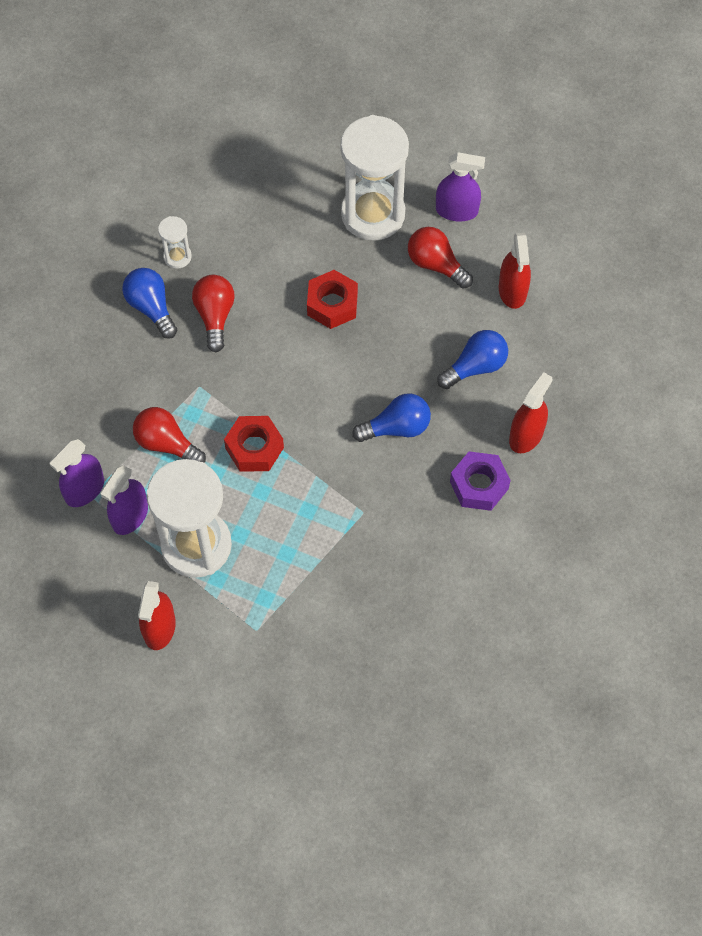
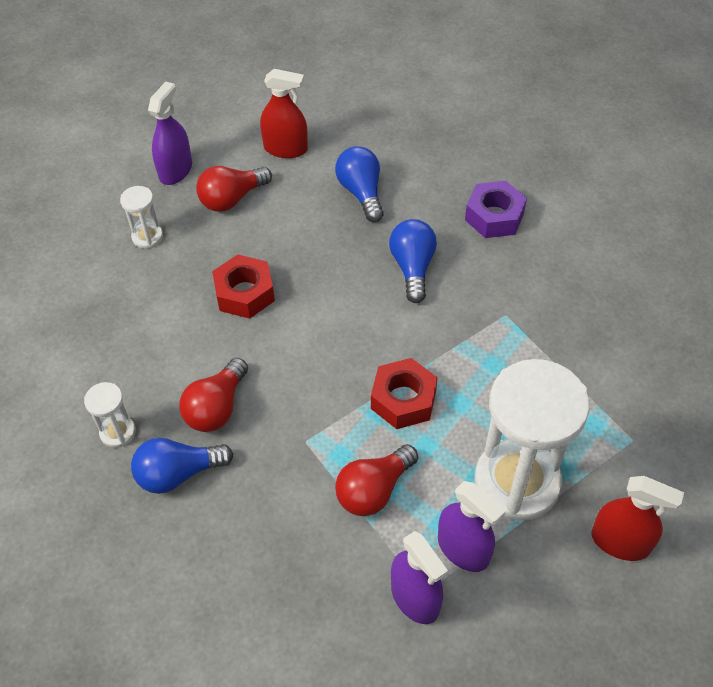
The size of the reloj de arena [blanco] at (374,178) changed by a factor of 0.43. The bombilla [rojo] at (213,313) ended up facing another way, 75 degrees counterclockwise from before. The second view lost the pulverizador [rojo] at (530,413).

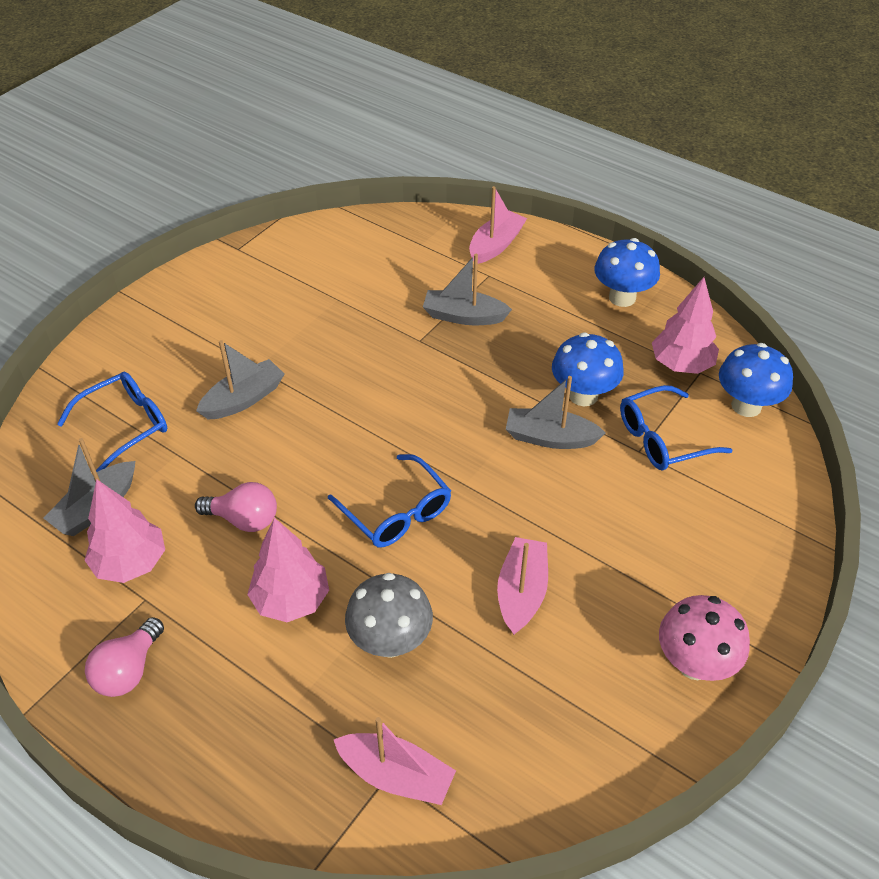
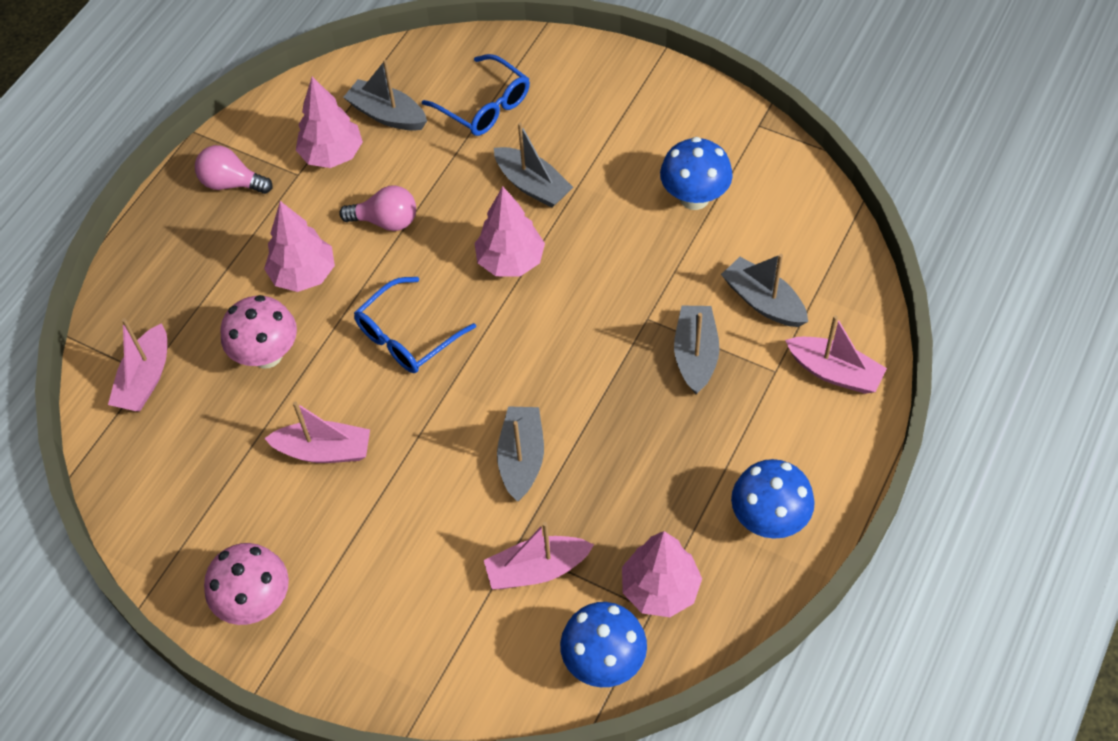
The seta [azul] ended up elsewhere, having gone from (588,369) to (696,173). Where the gafas [azul] stood at (676,427), the barco [rosa] came to stand at (539,555). The bombilla [rosa] at (236,507) ended up facing another way, 90 degrees counterclockwise from before. What was the seta [gris] at (389,615) turned into the seta [rosa] at (258,331). The second view gained the árbol [rosa] at (510,231). The second view gained the barco [gris] at (764,290).

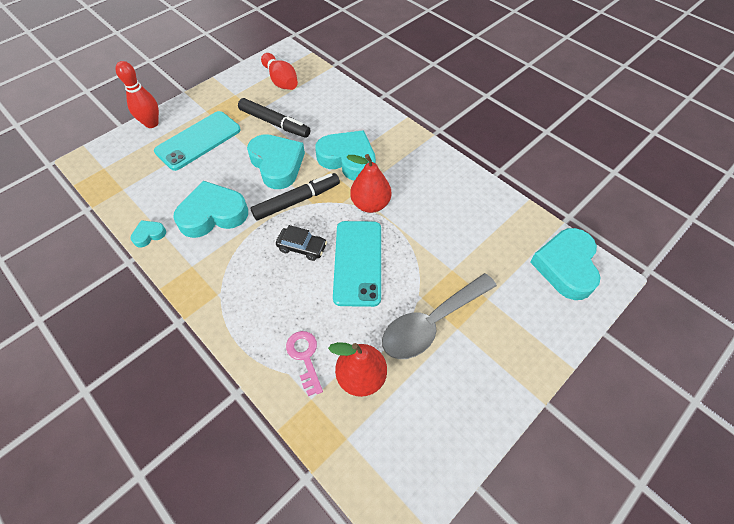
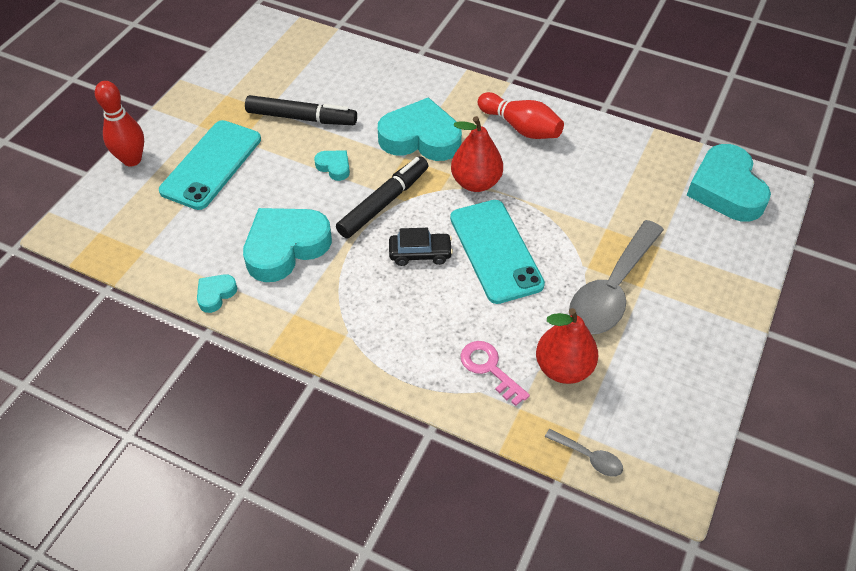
The bolo [rojo] ended up elsewhere, having gone from (279,71) to (521,115). The size of the corazón [turquesa] at (276,161) changed by a factor of 0.46. The second view gained the cuchara [gris] at (584,453).

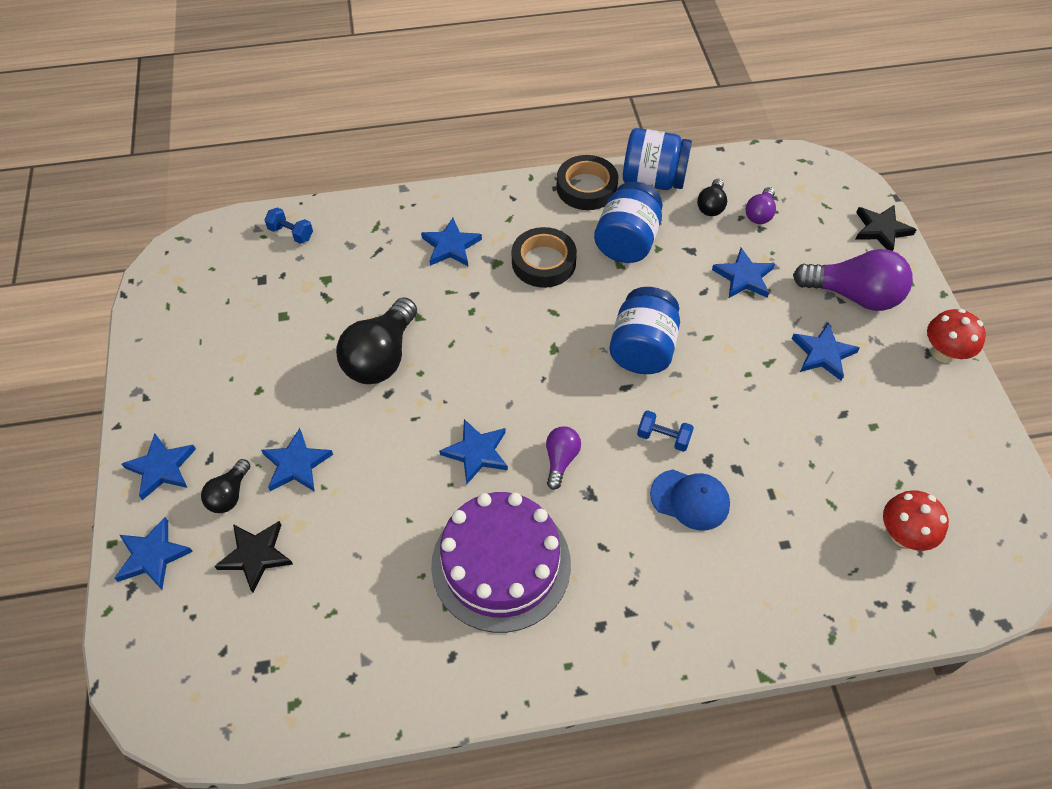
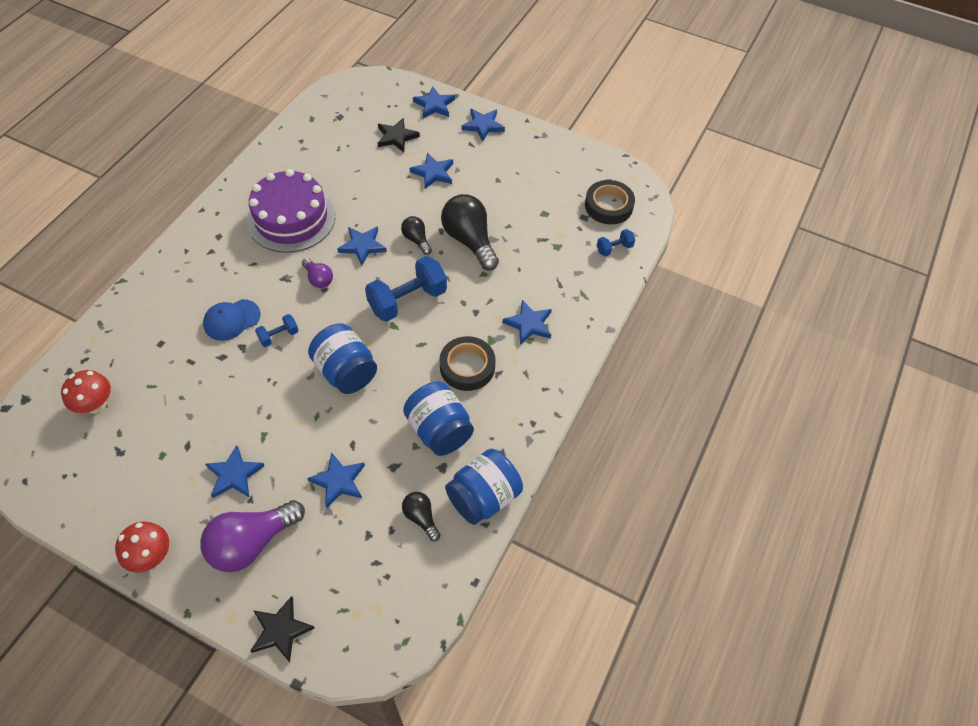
The cinta adhesiva [negro] ended up elsewhere, having gone from (587,182) to (610,202). The second view lost the bombilla [morado] at (761,205). The bombilla [negro] ended up elsewhere, having gone from (225,486) to (416,235). The second view gained the mancuerna [azul] at (406,289).

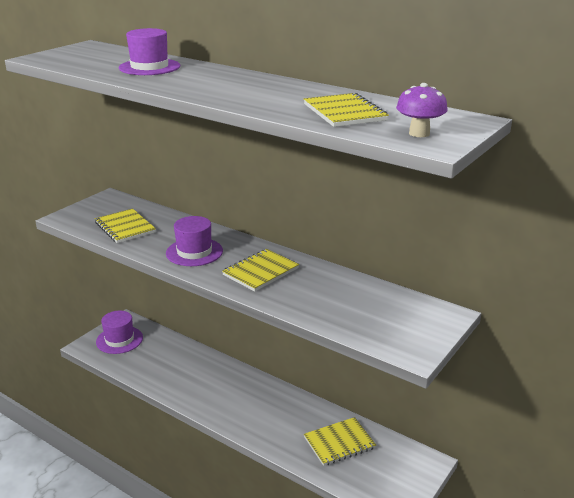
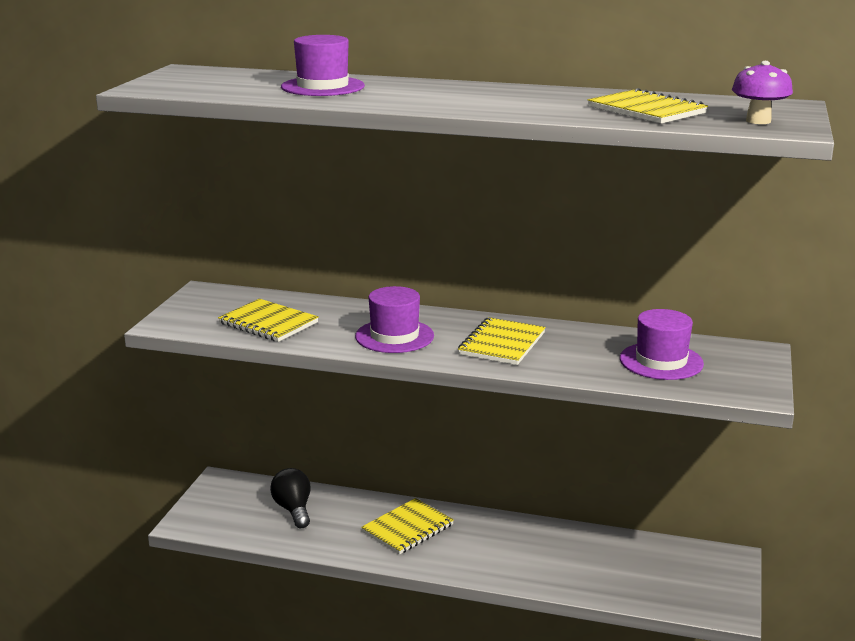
The sombrero [morado] ended up elsewhere, having gone from (119,332) to (662,344). The cuaderno [amarillo] ended up elsewhere, having gone from (340,441) to (407,526). The second view gained the bombilla [negro] at (290,498).

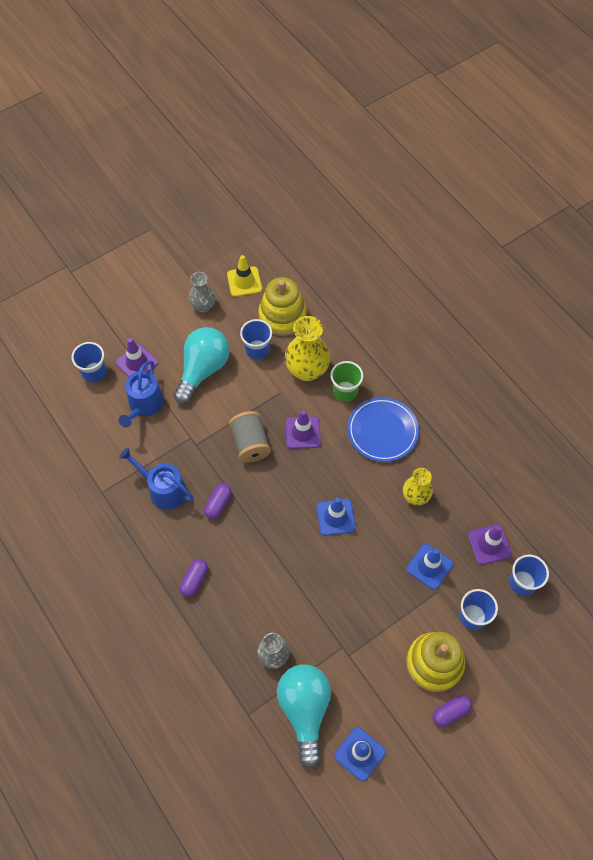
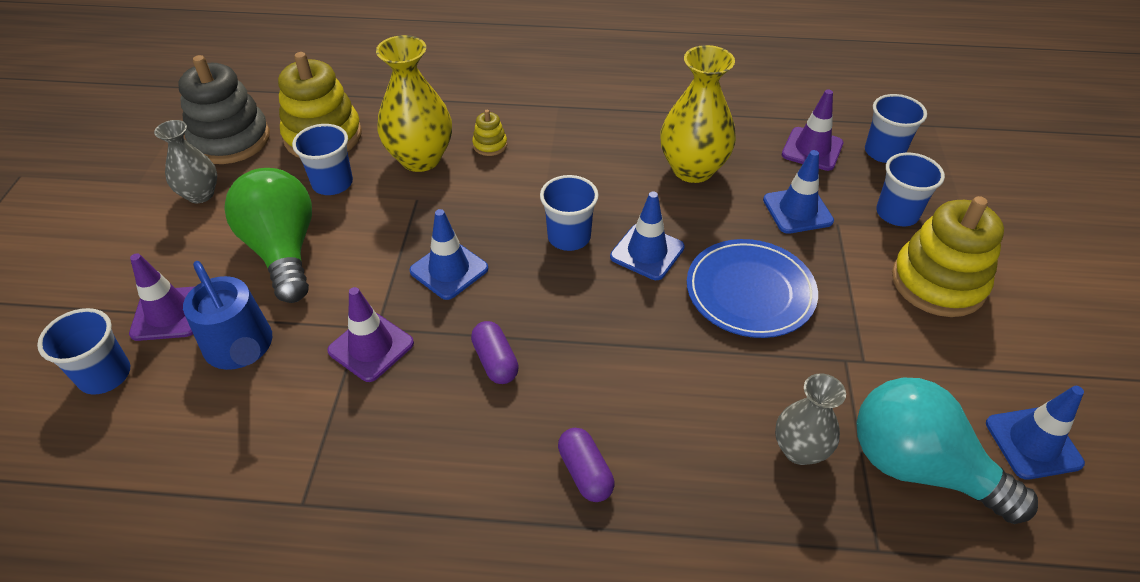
Where the cono de tráfico [amarillo] stood at (244,276), the juguete apilable [gris] came to stand at (224,109). What was the bombilla [turquesa] at (201,365) turned into the bombilla [verde] at (268,235). Where the vaso [verde] stood at (346,381), the juguete apilable [amarillo] came to stand at (489,133). The plato [azul] ended up elsewhere, having gone from (383,429) to (752,288). The cono de tráfico [morado] ended up elsewhere, having gone from (303,429) to (370,334). Where the carrete [gris] stood at (250,437), the cono de tráfico [azul] came to stand at (449,254). The second view lost the regadera [azul] at (156,479). The size of the florero [amarillo] at (418,486) changed by a factor of 1.61. The second view lost the cápsula [morado] at (452,711). The second view gained the vaso [azul] at (569,213).

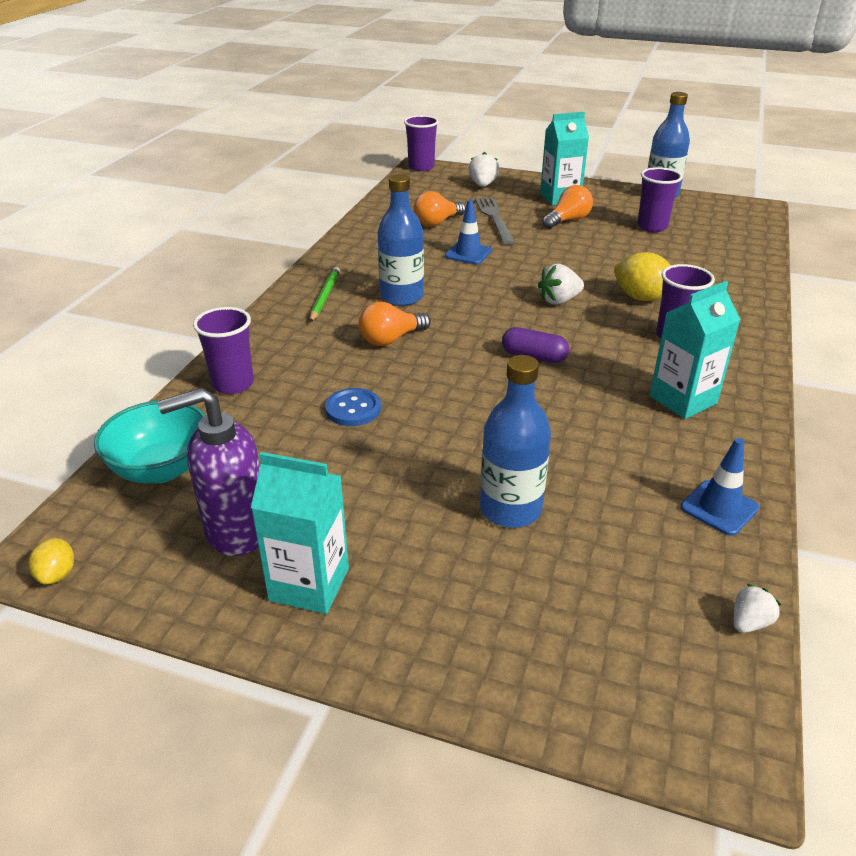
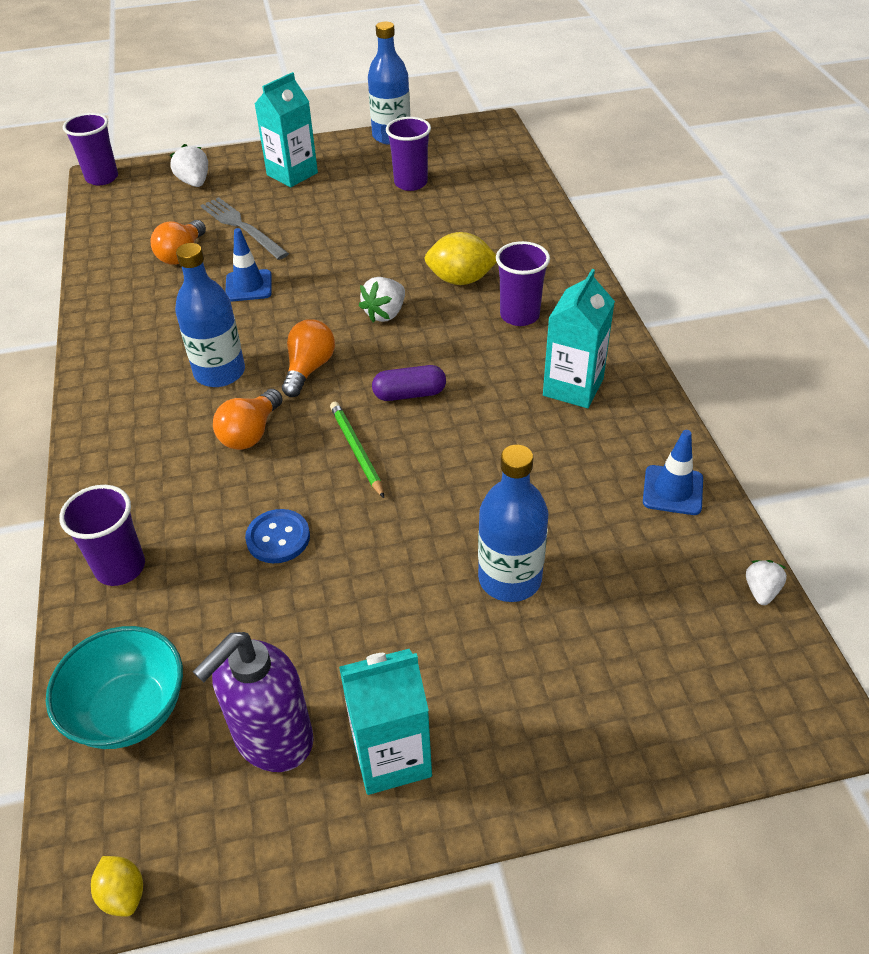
The bombilla [naranja] ended up elsewhere, having gone from (567,207) to (308,358). The lápiz [verde] ended up elsewhere, having gone from (325,294) to (357,450).

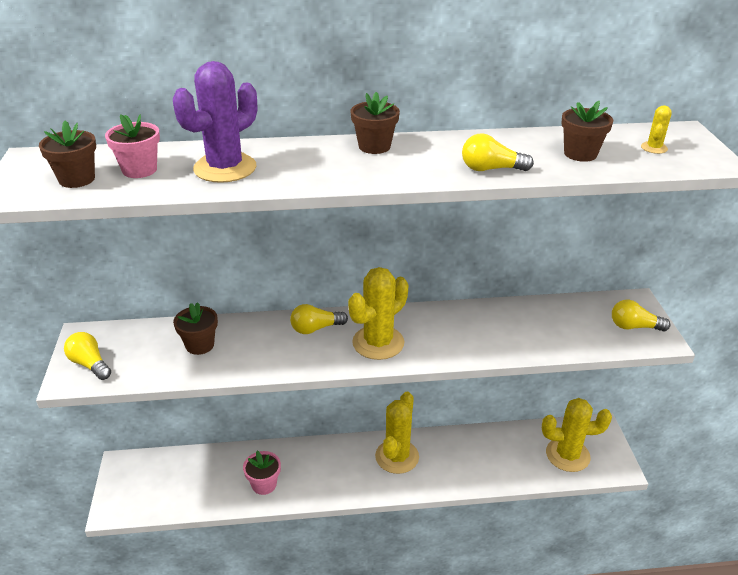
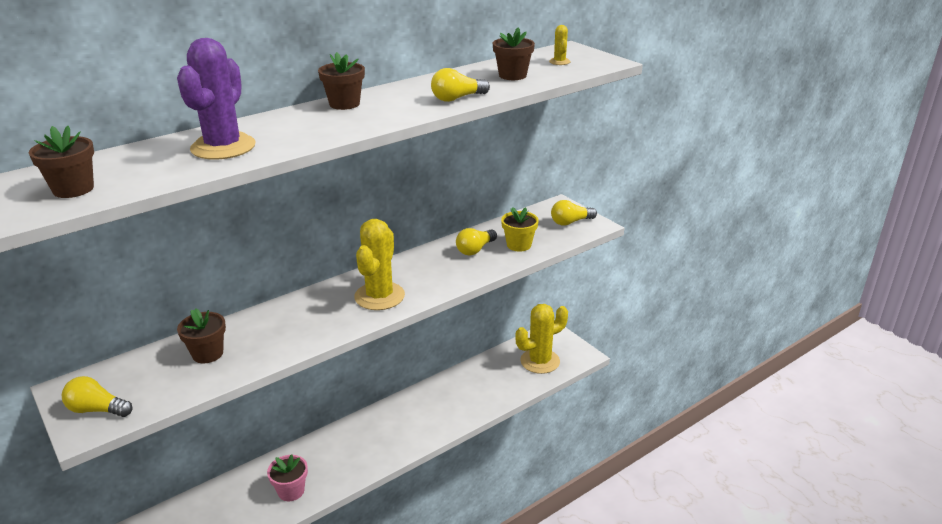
The second view lost the maceta [rosa] at (132,146). The bombilla [amarillo] ended up elsewhere, having gone from (319,319) to (476,241). The second view lost the cactus [amarillo] at (397,433). The second view gained the maceta [amarillo] at (520,229).

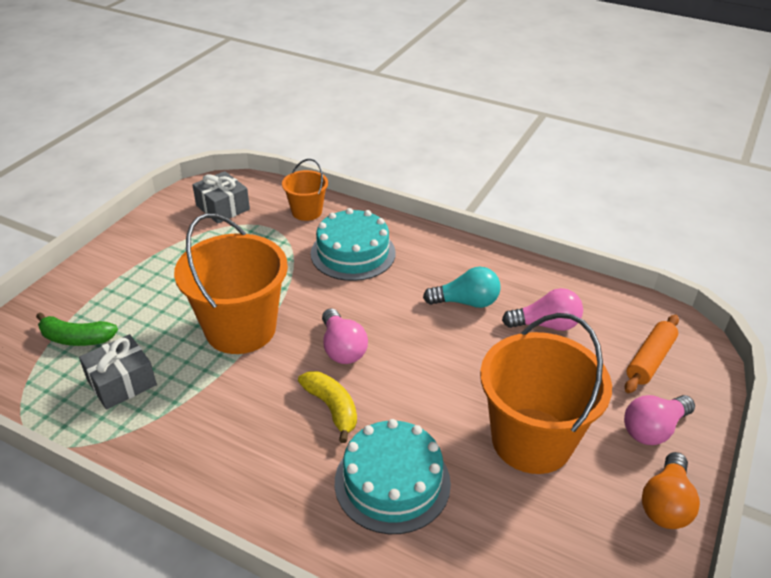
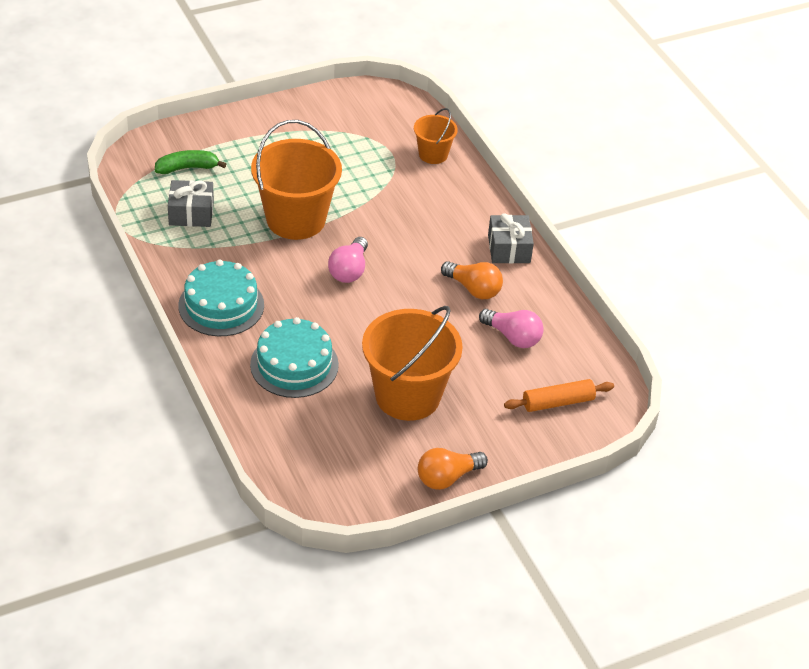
The regalo [gris] ended up elsewhere, having gone from (221,197) to (511,238). The tarta [turquesa] ended up elsewhere, having gone from (353,244) to (221,297). What was the bombilla [turquesa] at (462,287) turned into the bombilla [naranja] at (472,280). The plátano [verde] at (77,329) ended up facing another way, 120 degrees clockwise from before. The second view lost the plátano [amarillo] at (327,407). The second view lost the bombilla [rosa] at (659,420).

